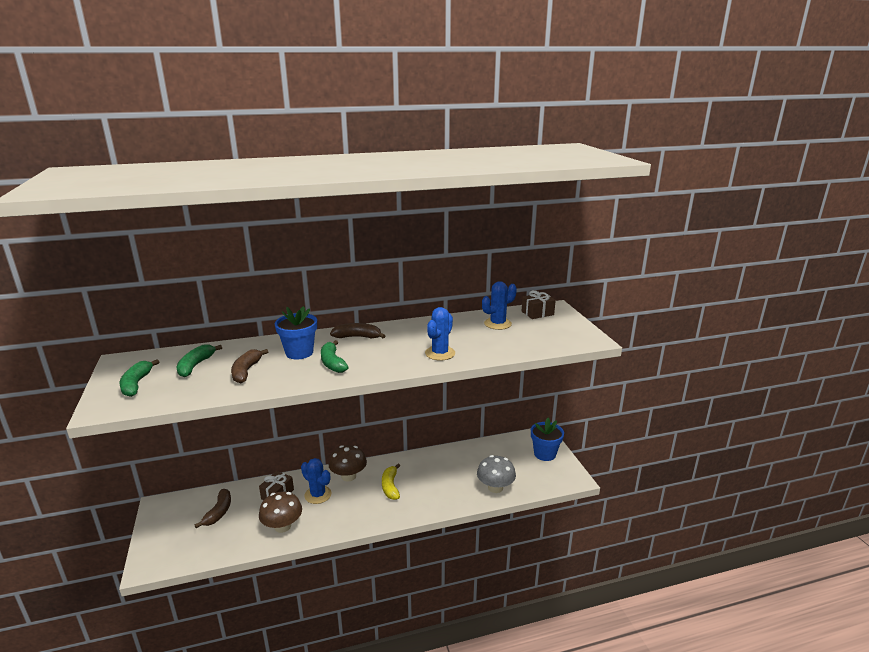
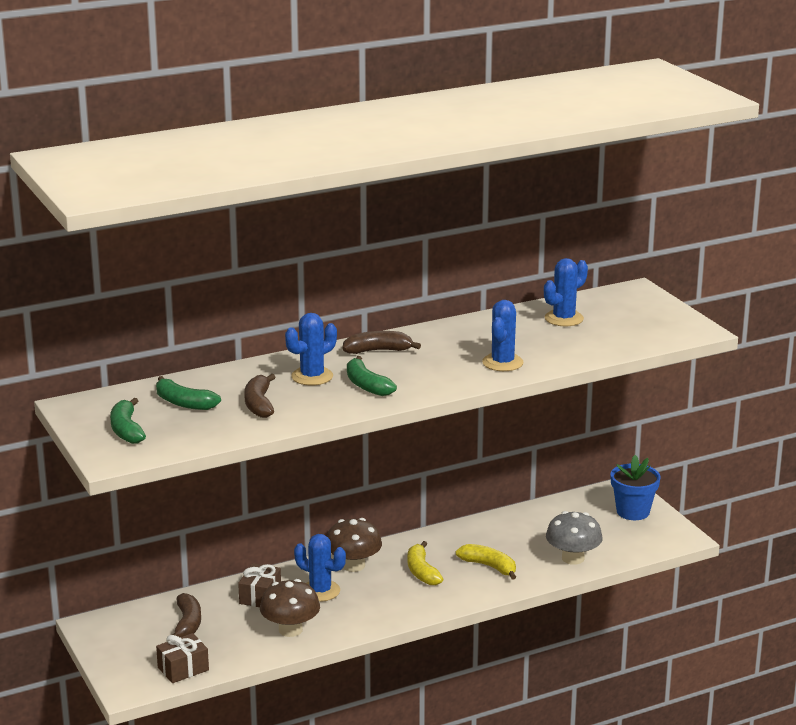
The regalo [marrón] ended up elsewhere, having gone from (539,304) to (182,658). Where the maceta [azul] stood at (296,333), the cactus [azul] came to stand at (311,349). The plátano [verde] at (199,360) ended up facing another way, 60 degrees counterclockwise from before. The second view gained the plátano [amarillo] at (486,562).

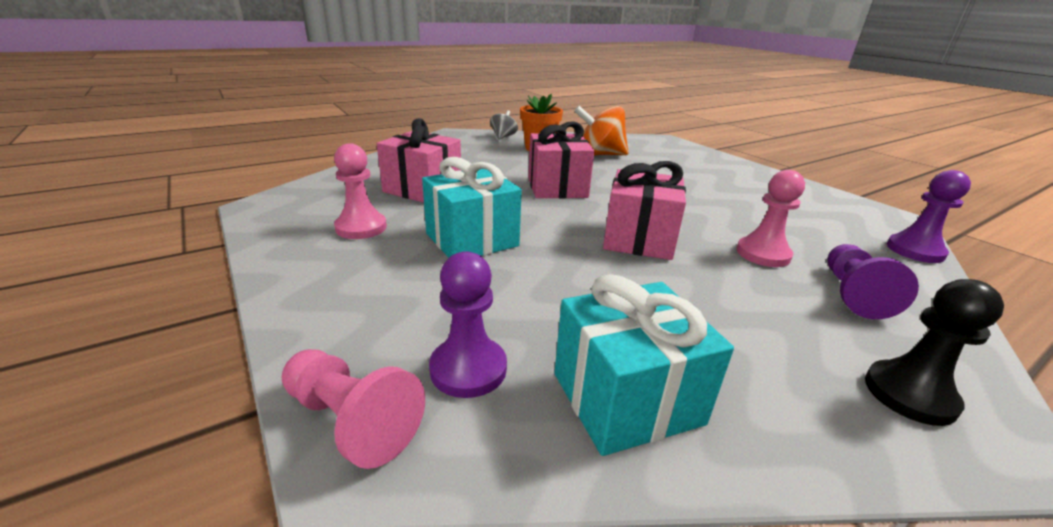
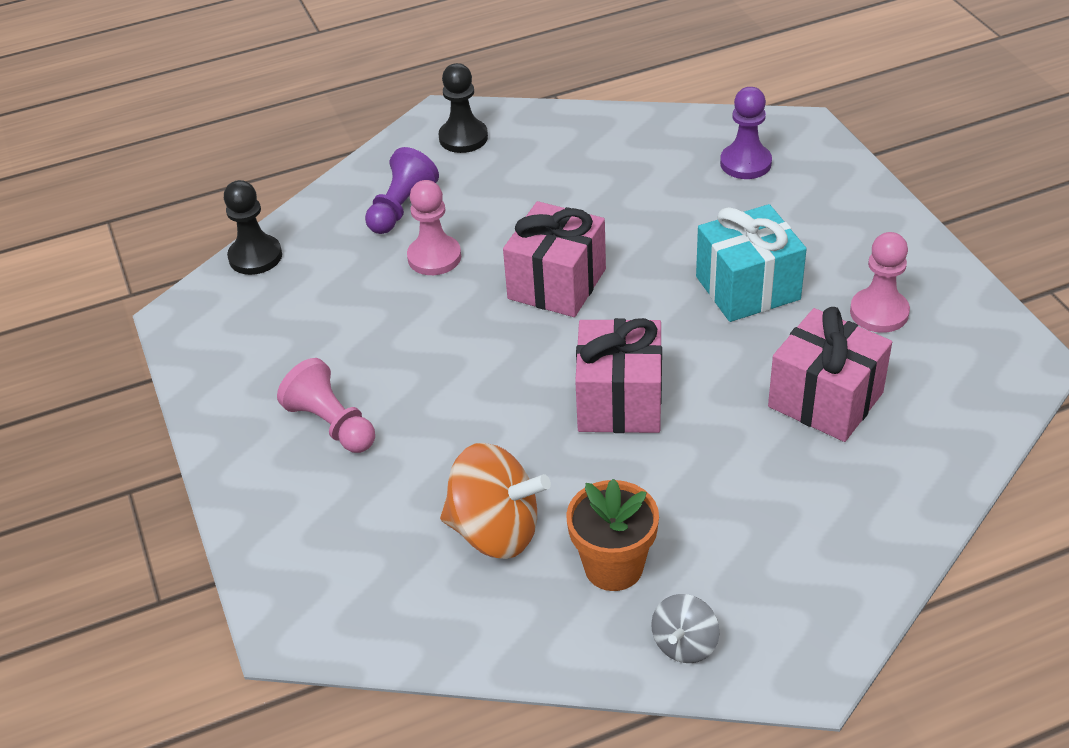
What was the peón [morado] at (929,216) turned into the peón [negro] at (253,227). The second view lost the regalo [turquesa] at (644,365). The peón [rosa] ended up elsewhere, having gone from (353,409) to (326,405).

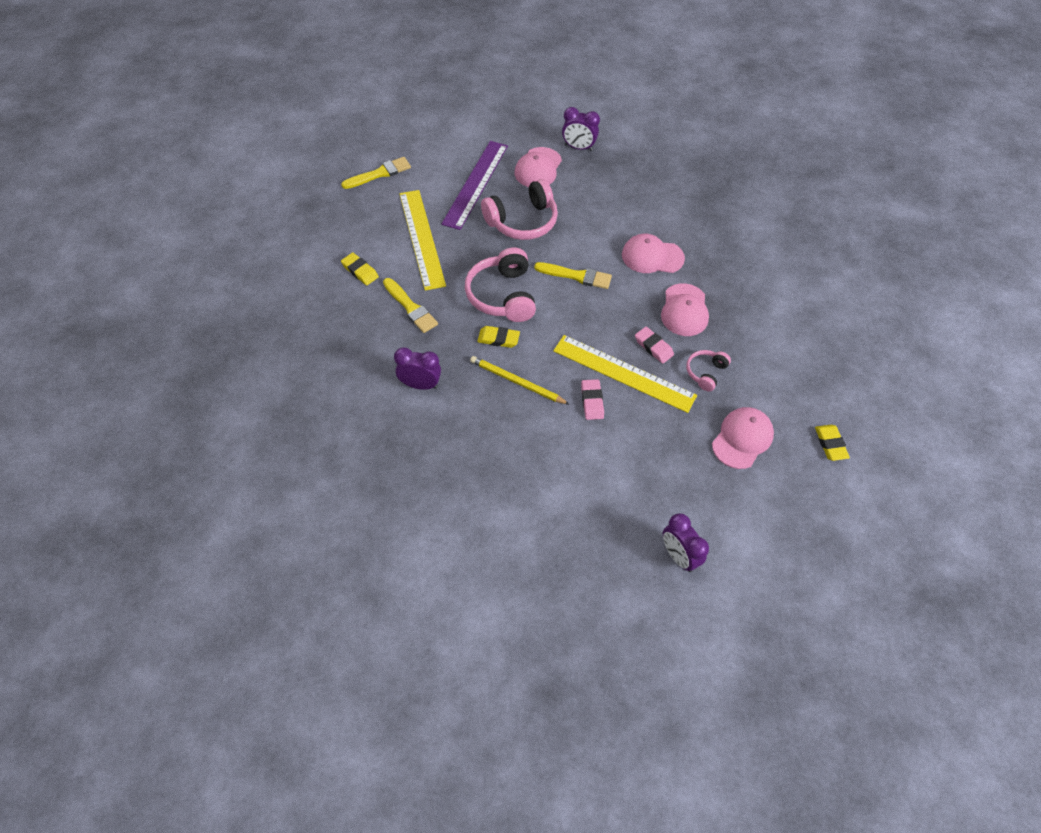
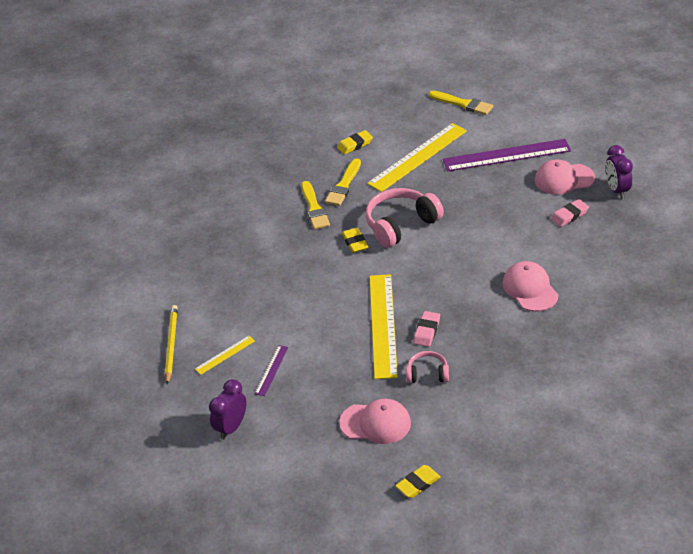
The second view lost the auriculares [rosa] at (519,209). The goma de borrar [amarillo] at (360,269) ended up facing another way, 45 degrees clockwise from before. The pincel [amarillo] ended up elsewhere, having gone from (573,275) to (315,205). The second view lost the gorra [rosa] at (685,309). The second view lost the despertador [morado] at (417,368). The lápiz [amarillo] ended up elsewhere, having gone from (520,380) to (171,345). The goma de borrar [rosa] ended up elsewhere, having gone from (592,399) to (570,213). The second view gained the regla [amarillo] at (225,355). The second view gained the regla [morado] at (272,370).

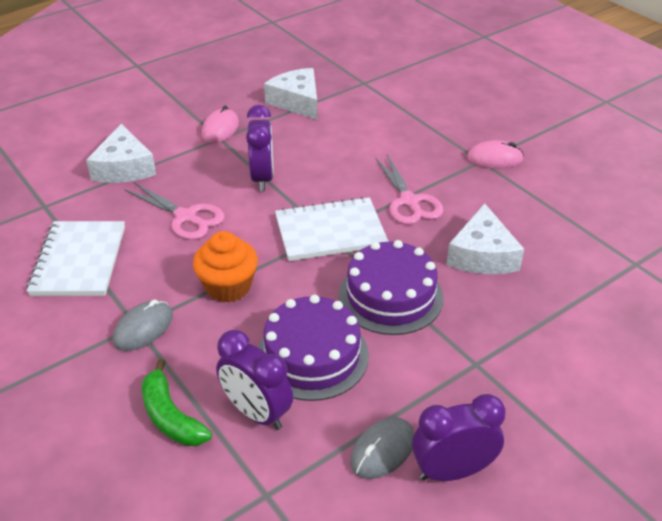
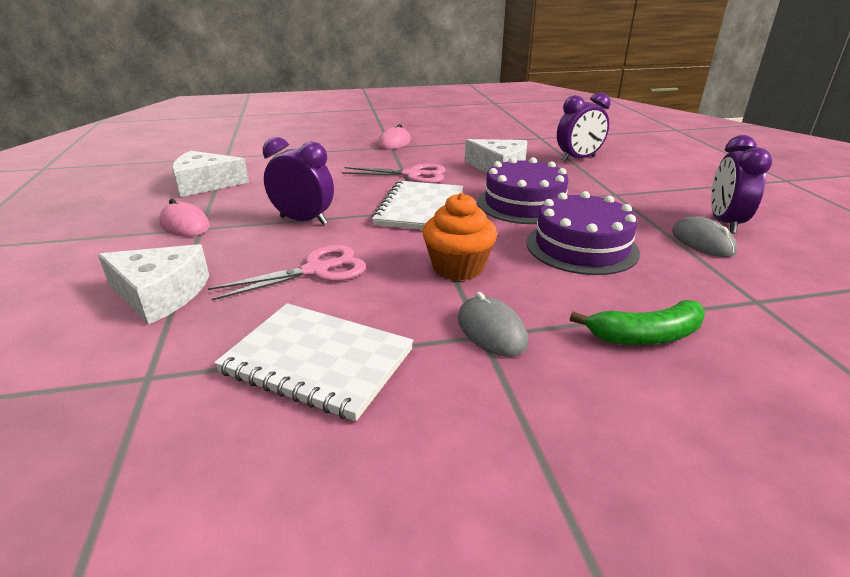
The despertador [morado] ended up elsewhere, having gone from (254,380) to (583,127).

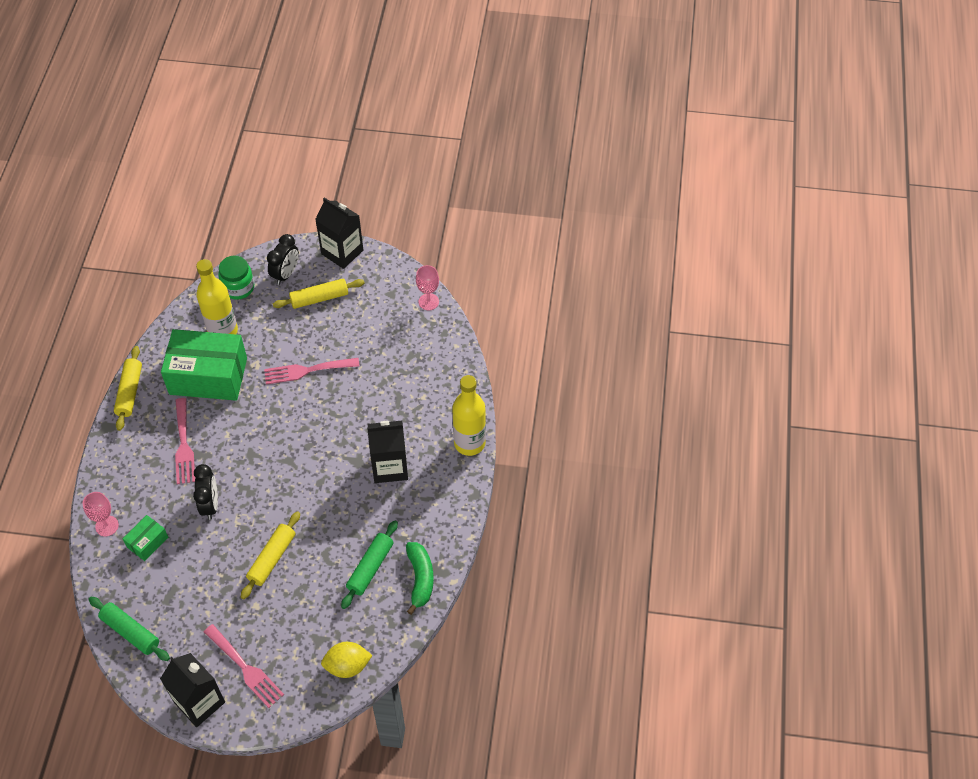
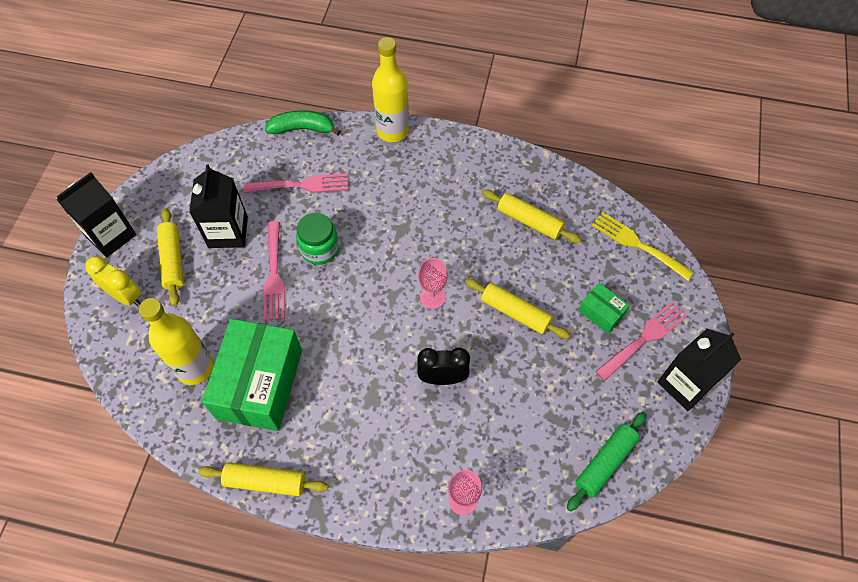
What was the despertador [negro] at (283,259) turned into the despertador [amarillo] at (113,281). The tarro [verde] ended up elsewhere, having gone from (236,278) to (317,239). The copa [rosa] ended up elsewhere, having gone from (427,287) to (433,283). The tenedor [rosa] ended up elsewhere, having gone from (185,441) to (296,183). The cartón de leche [negro] ended up elsewhere, having gone from (387,452) to (218,206). The caja [verde] ended up elsewhere, having gone from (145,538) to (604,308). What was the rodillo [verde] at (369,564) turned into the rodillo [amarillo] at (531,216). The plátano [verde] ended up elsewhere, having gone from (420,578) to (303,123). Where the limón [amarillo] stood at (347,660), the tenedor [amarillo] came to stand at (643,246).

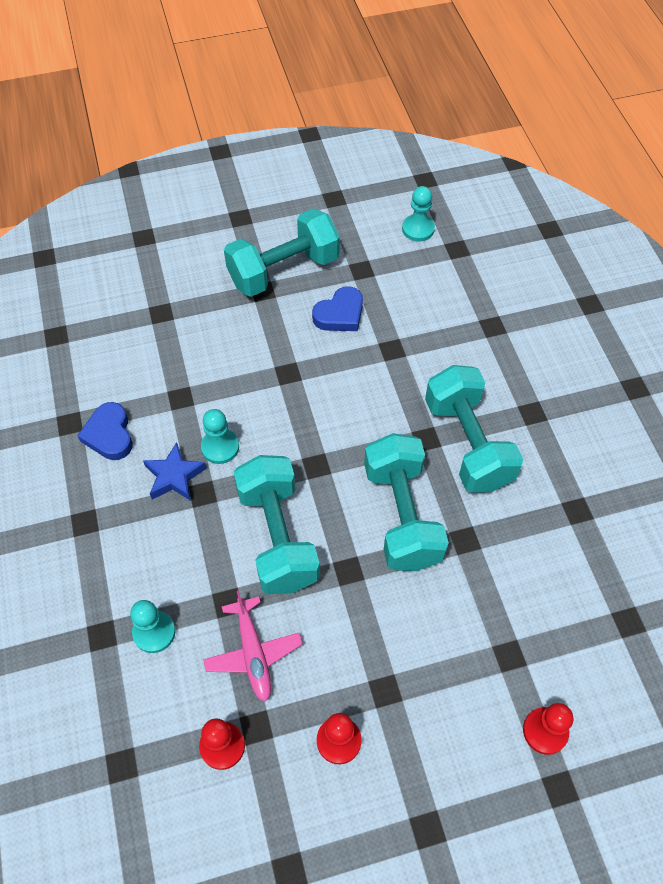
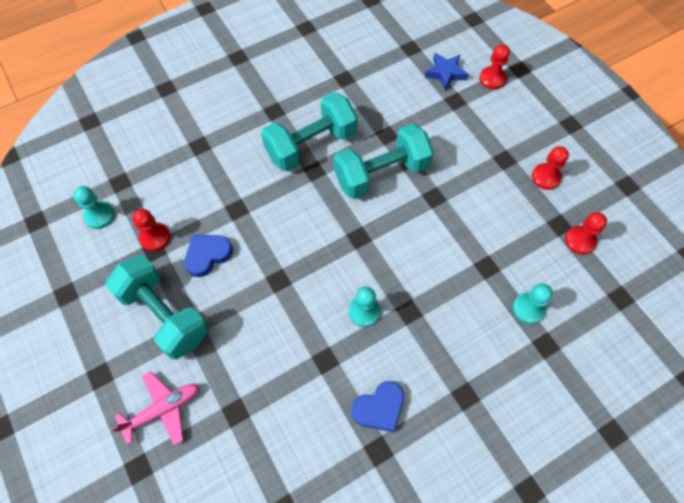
The corazón [azul] at (337,308) ended up facing another way, 75 degrees counterclockwise from before. The estrella [azul] ended up elsewhere, having gone from (175,471) to (447,72). The second view lost the mancuerna [turquesa] at (277,524). The avión [rosa] ended up elsewhere, having gone from (252,646) to (155,408). The second view gained the peón [rojo] at (151,230).

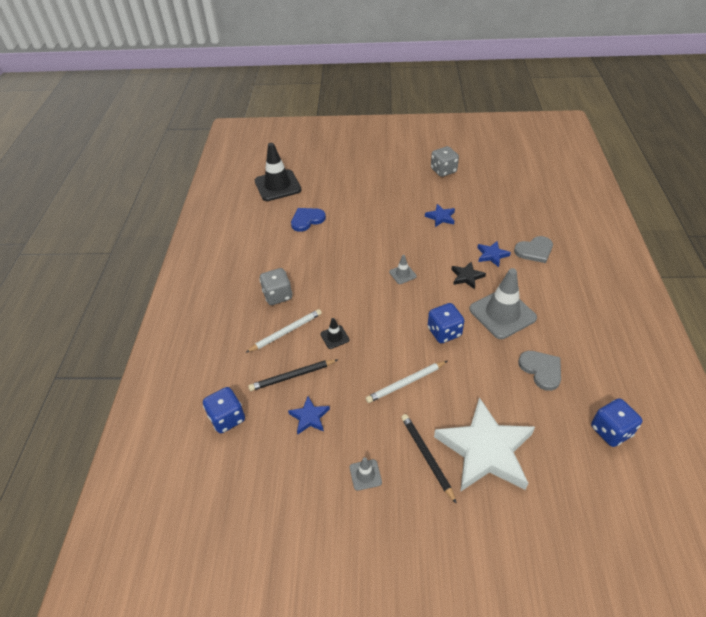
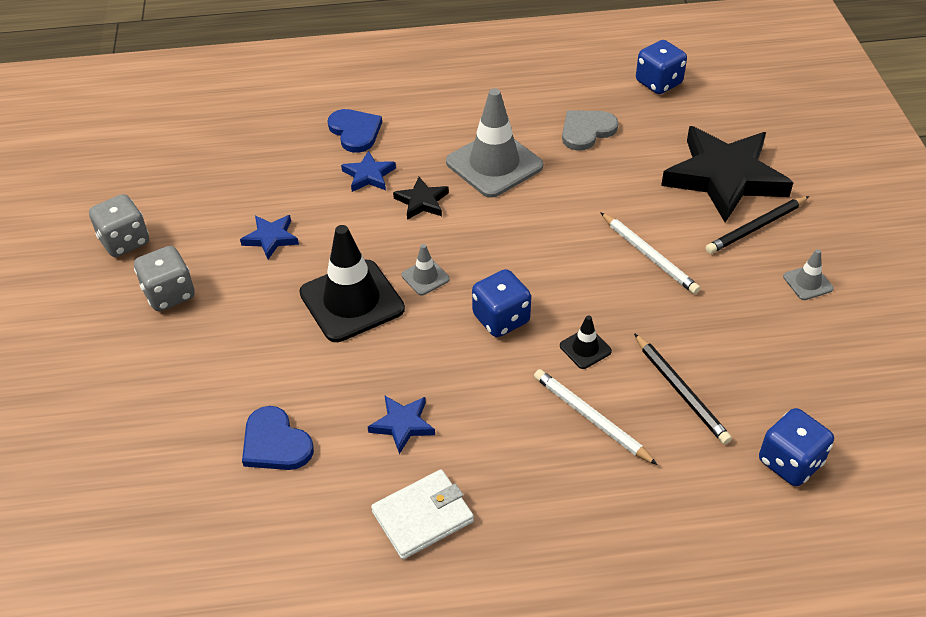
The cono de tráfico [negro] ended up elsewhere, having gone from (278,172) to (352,283). What was the corazón [gris] at (533,249) turned into the corazón [azul] at (355,131). The dado [gris] ended up elsewhere, having gone from (276,286) to (164,278). The dado [azul] ended up elsewhere, having gone from (446,323) to (501,303). The estrella [azul] ended up elsewhere, having gone from (309,415) to (401,425). What was the estrella [blanco] at (484,444) turned into the estrella [negro] at (727,174). The second view gained the cartera [blanco] at (422,514).

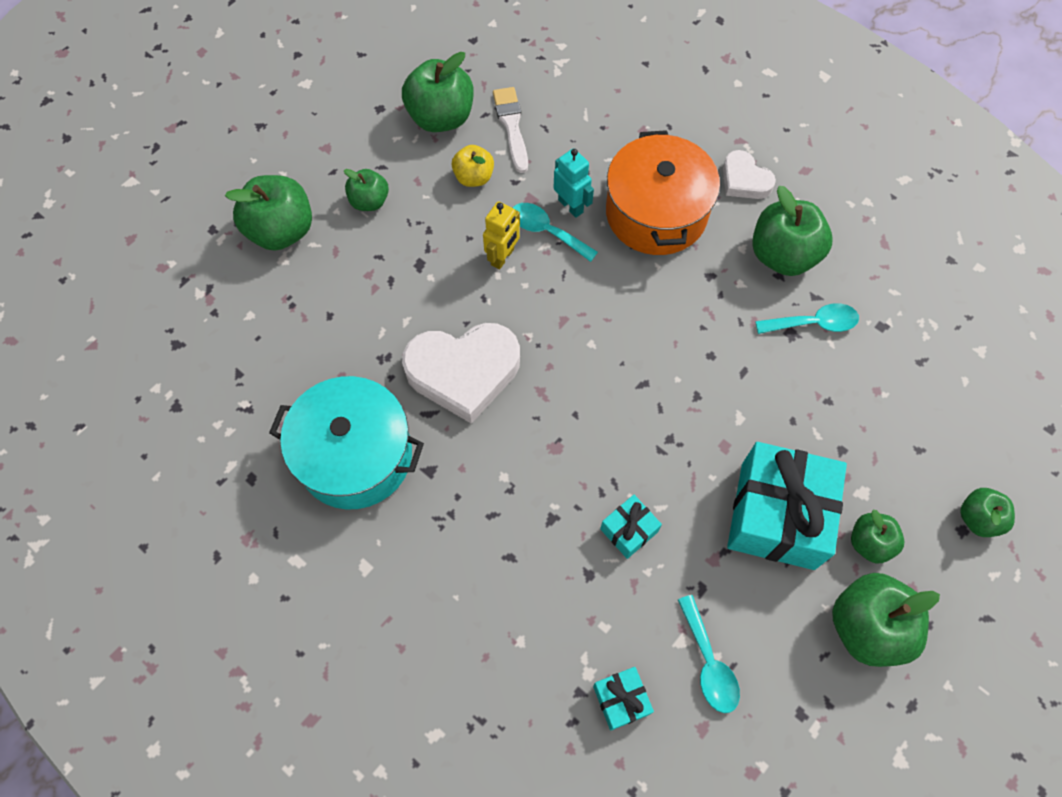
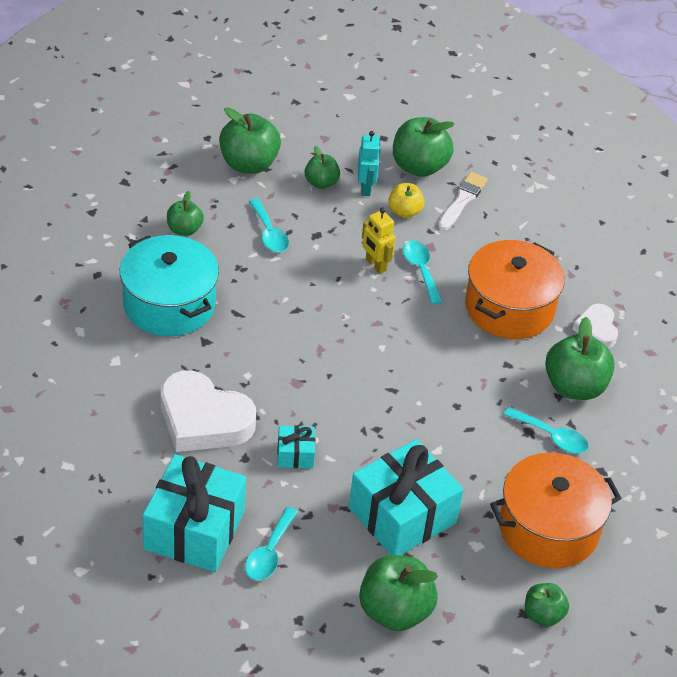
The robot [turquesa] ended up elsewhere, having gone from (574,183) to (369,163). The robot [amarillo] at (501,235) ended up facing another way, 75 degrees clockwise from before. The corazón [blanco] ended up elsewhere, having gone from (461,373) to (208,411). The manzana [verde] ended up elsewhere, having gone from (877,536) to (185,213). The size of the regalo [turquesa] at (623,698) changed by a factor of 2.19. The second view gained the cuchara [turquesa] at (269,225). The second view gained the olla [naranja] at (555,510).

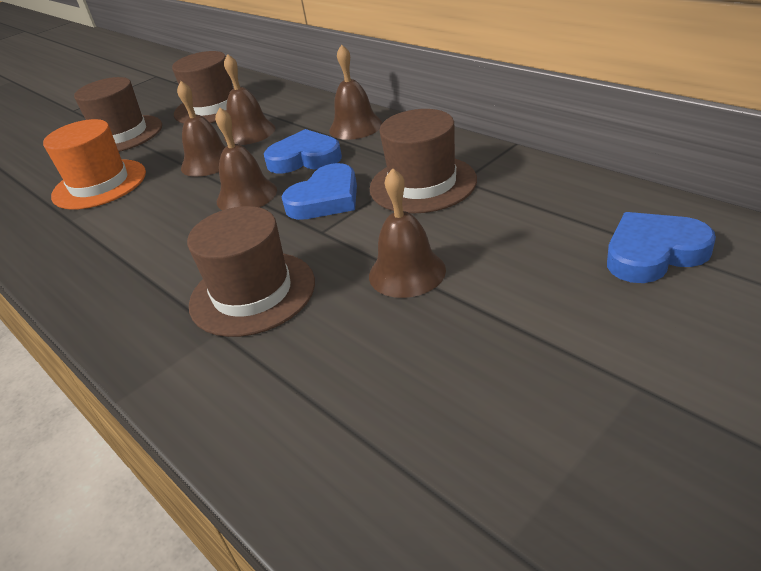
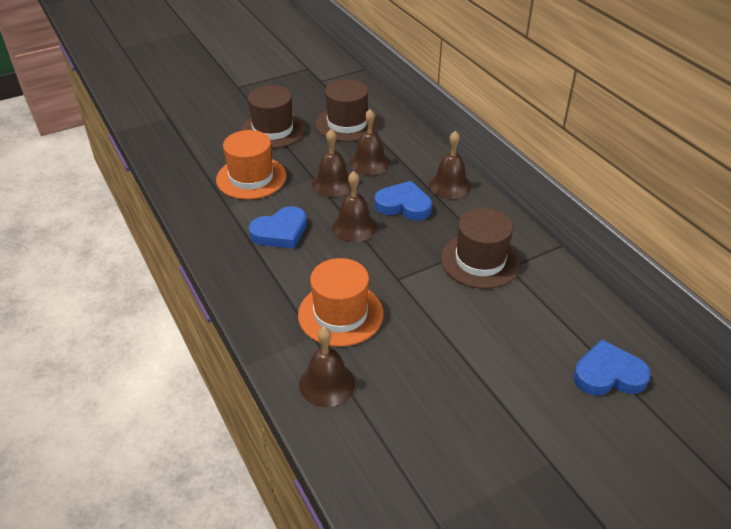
The corazón [azul] ended up elsewhere, having gone from (319,191) to (278,227). The campana [marrón] ended up elsewhere, having gone from (407,233) to (327,367). What was the sombrero [marrón] at (251,271) turned into the sombrero [naranja] at (340,302).

